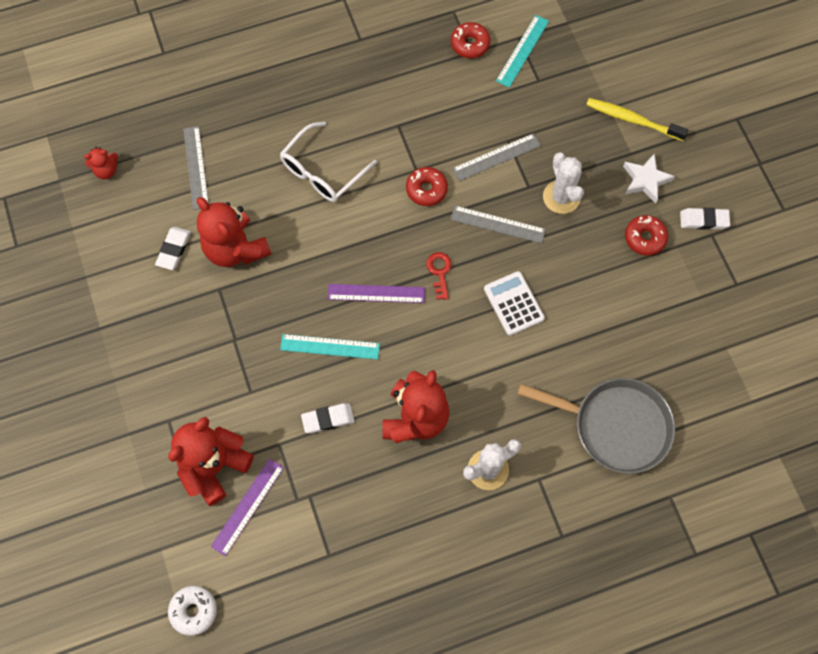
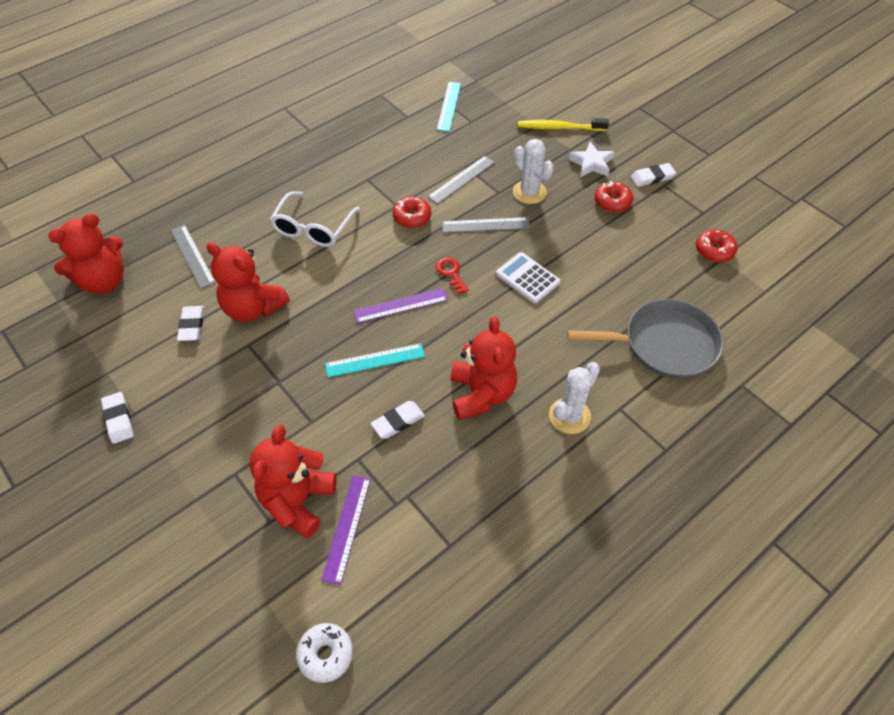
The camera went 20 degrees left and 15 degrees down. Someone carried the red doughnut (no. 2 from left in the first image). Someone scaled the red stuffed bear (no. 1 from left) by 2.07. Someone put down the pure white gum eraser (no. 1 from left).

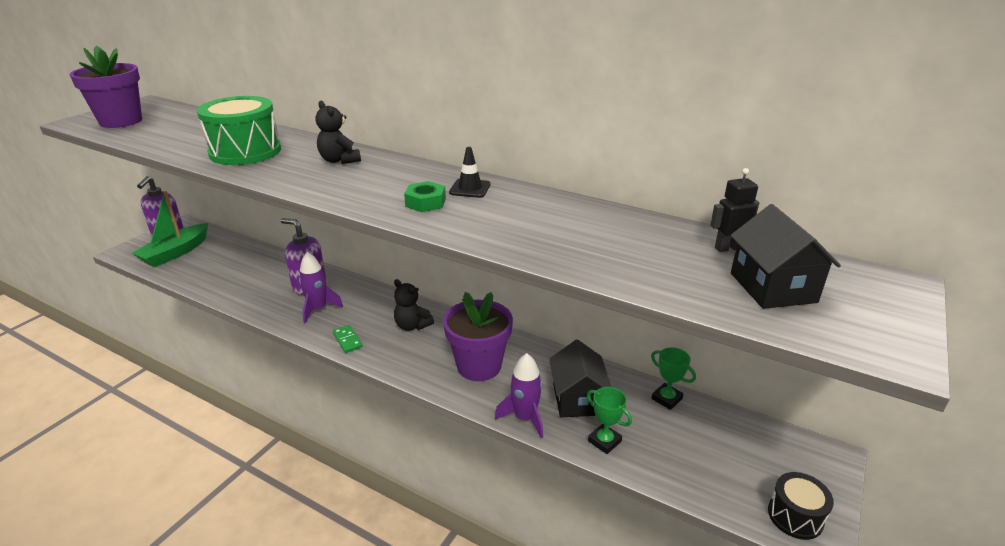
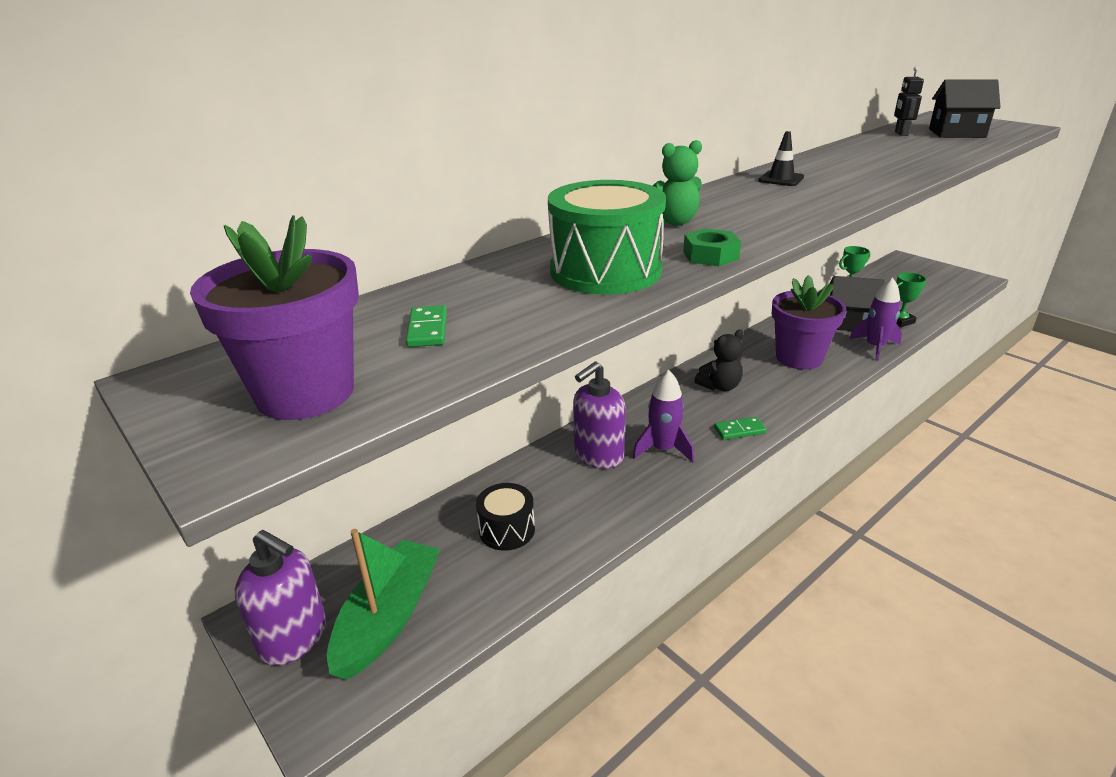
The camera went 70 degrees left and 0 degrees up. Someone repainted the black stuffed bear (no. 1 from left), which became the leaf-green stuffed bear. Someone carried the leaf-green hex nut. Someone rotated the leaf-green boat by 120 degrees counterclockwise. Someone carried the black toy drum. Someone put down the leaf-green domino piece (no. 1 from left).

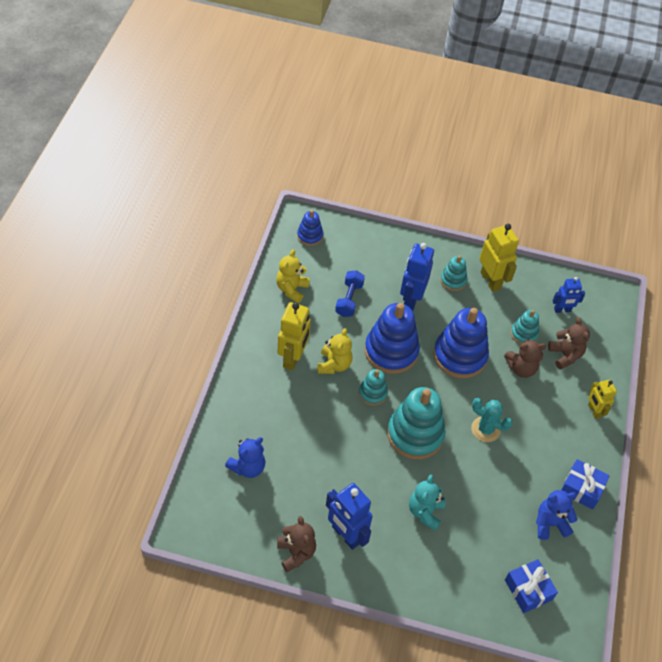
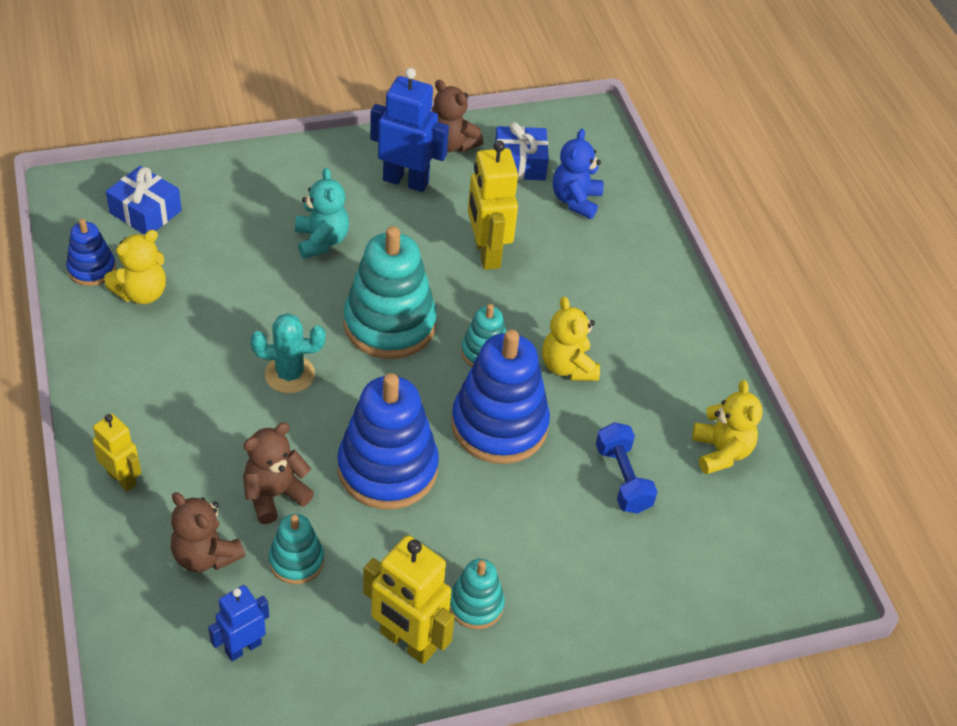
The camera went 150 degrees right and 5 degrees down. Someone carried the blue ring stacker (no. 1 from left). Someone took away the blue robot (no. 2 from left). Someone carried the bright yellow robot (no. 1 from left in the first image). Someone carried the blue present (no. 2 from left). Someone repainted the blue stuffed bear (no. 2 from left), which became the bright yellow stuffed bear (no. 1 from left).

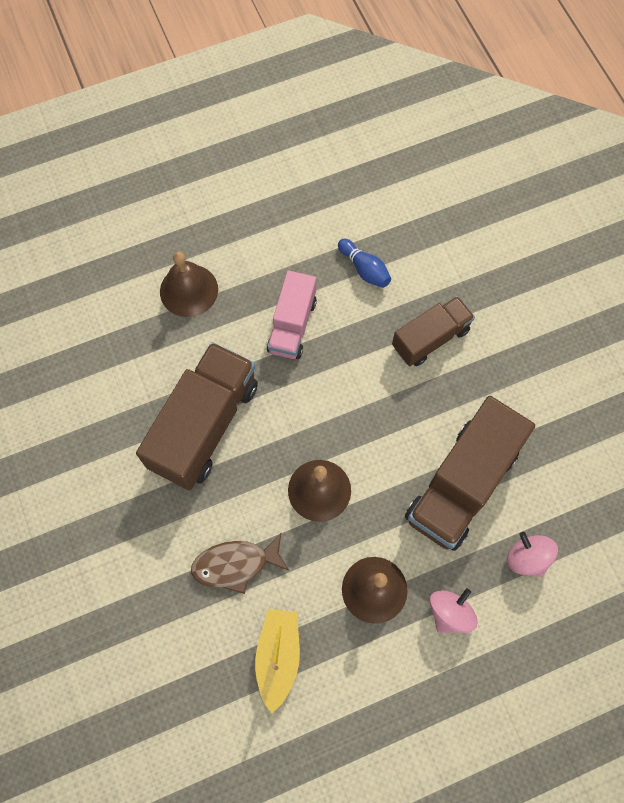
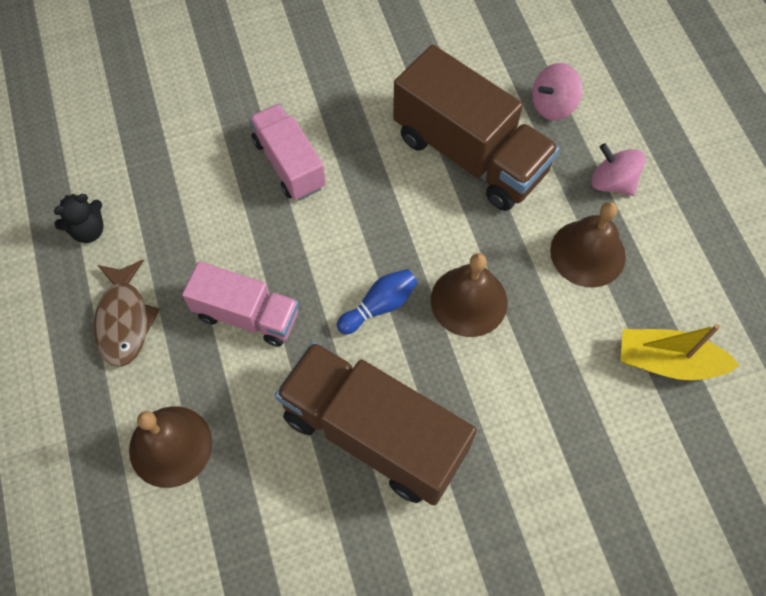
The camera went 85 degrees left and 5 degrees down. Someone carried the blue tenpin. Someone repainted the dark brown toy truck (no. 2 from left), which became the rosy toy truck (no. 2 from left). Someone carried the dark brown fish figure. Someone put down the black stuffed bear.

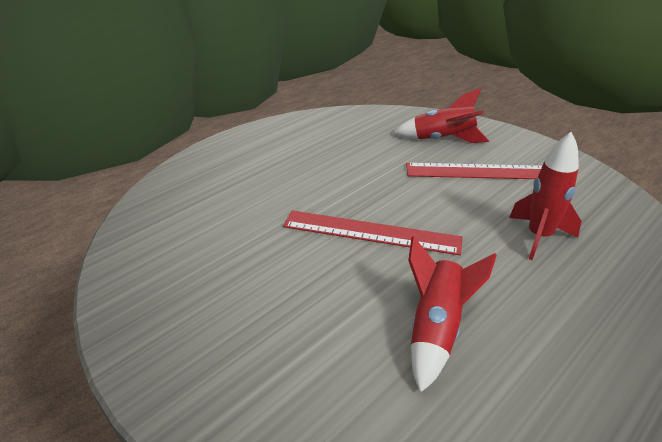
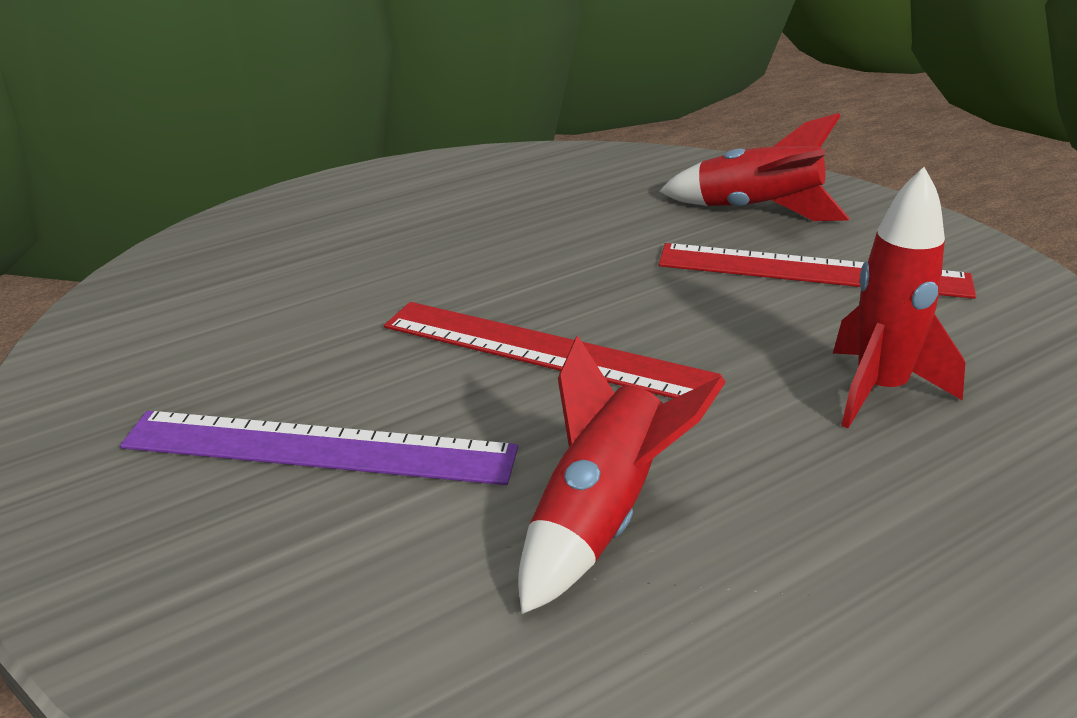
The camera went 10 degrees right and 5 degrees down. Someone put down the purple measuring stick.

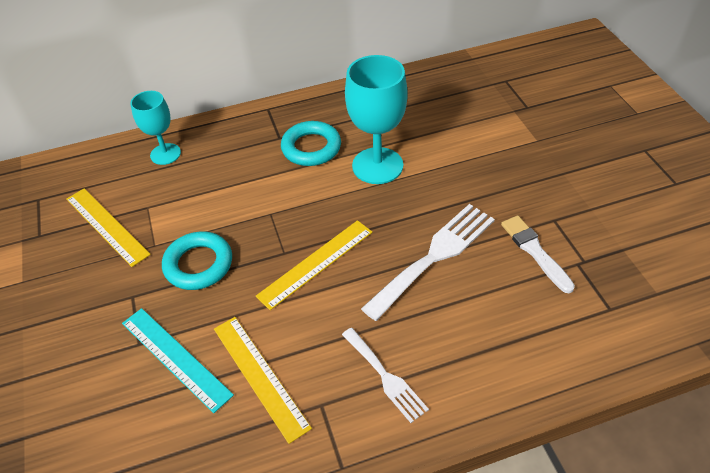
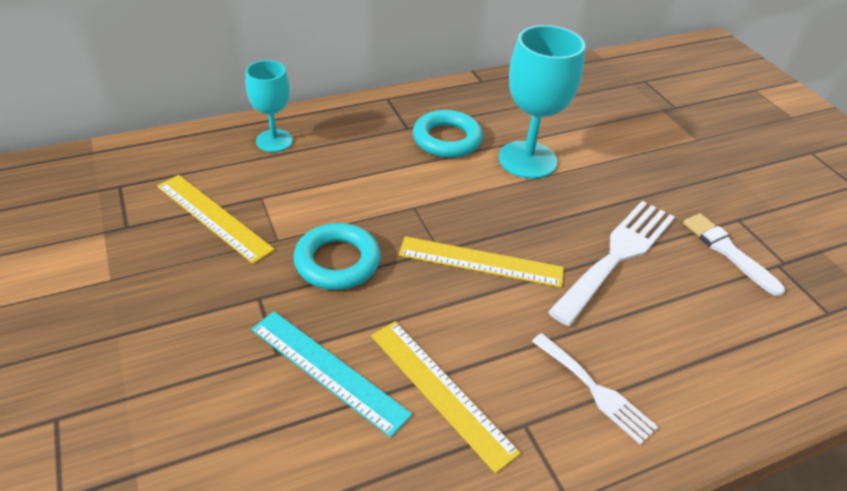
The camera went 10 degrees left and 5 degrees down. Someone rotated the bright yellow measuring stick (no. 3 from left) by 60 degrees clockwise.

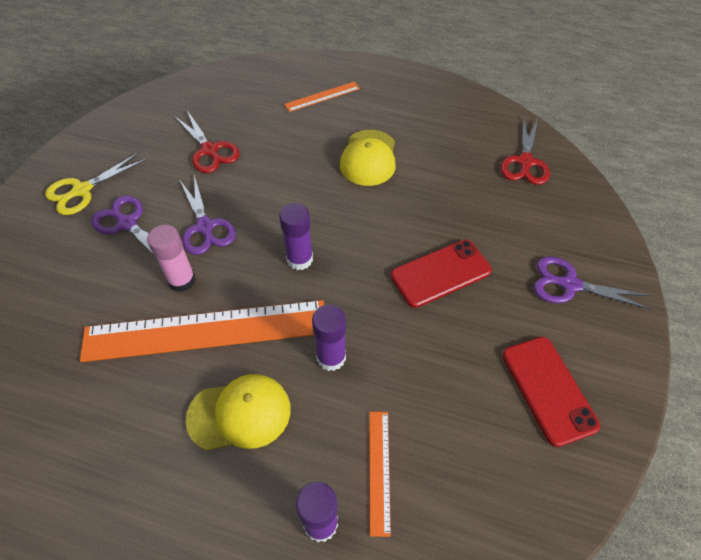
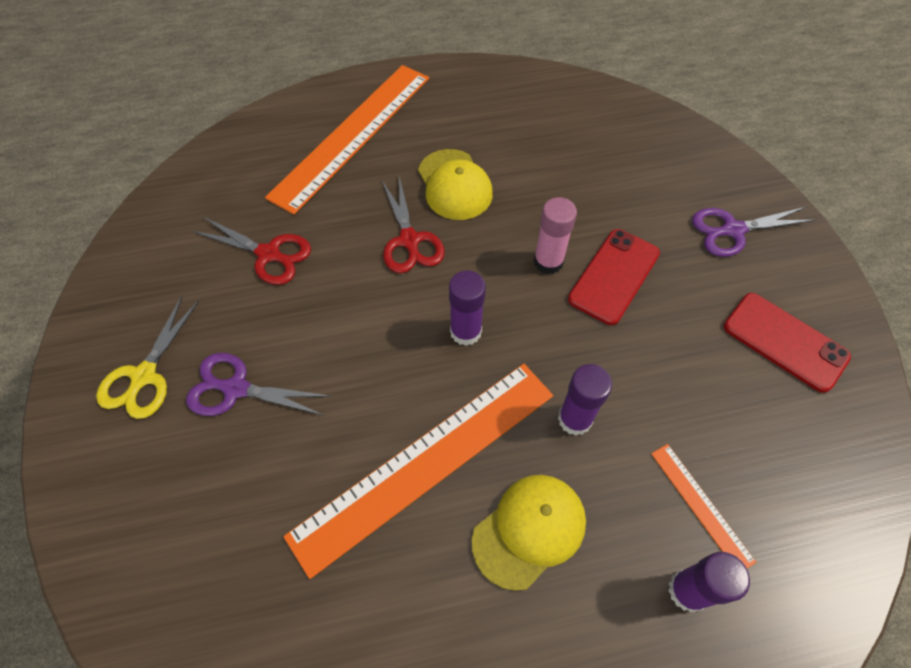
The camera went 30 degrees left and 5 degrees up. Someone scaled the orange-coloured measuring stick (no. 2 from left in the first image) by 2.28. Someone carried the red pair of scissors (no. 2 from left). Someone took away the purple pair of scissors (no. 2 from left). Someone carried the rosy glue stick.

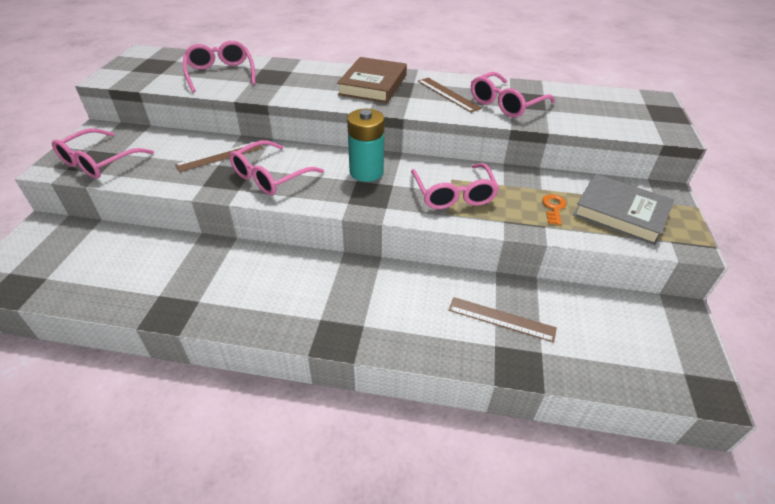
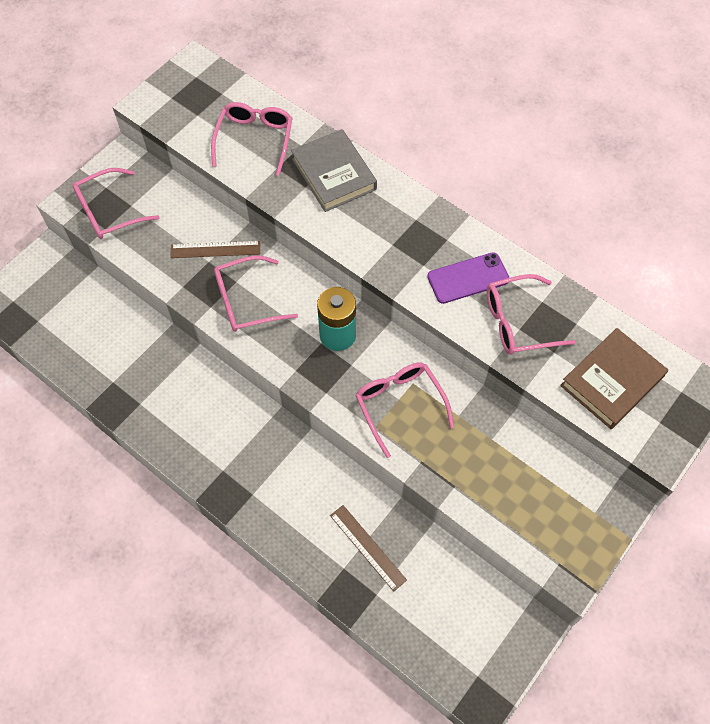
The camera went 30 degrees right and 20 degrees up. Someone carried the dark brown book. Someone swapped the dark brown measuring stick (no. 2 from left) for the purple phone. Someone rotated the rosy eyeglasses (no. 4 from left) by 135 degrees clockwise. Someone carried the gray book. Someone took away the orange-coloured key.

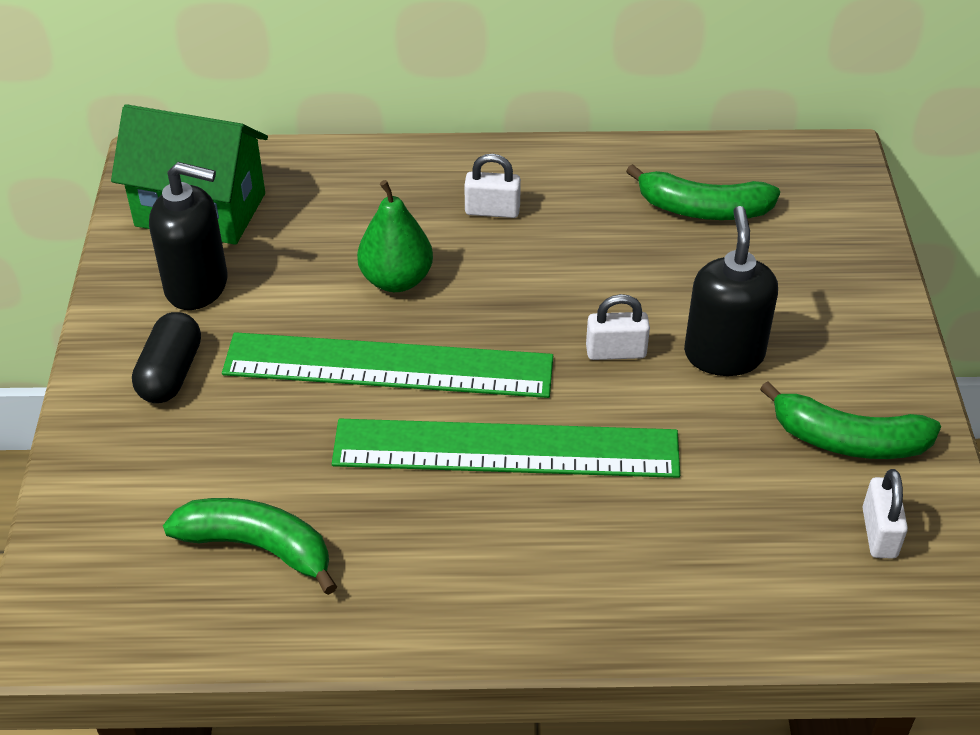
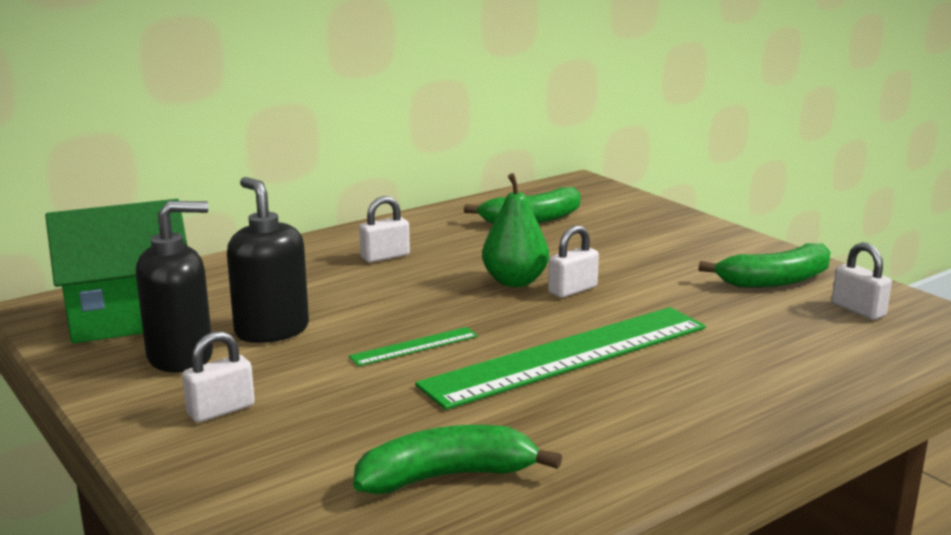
The camera went 35 degrees left and 25 degrees down. Someone carried the leaf-green pear fruit. Someone carried the black soap pump (no. 2 from left). Someone swapped the black pill shape for the pure white padlock (no. 1 from left). Someone scaled the leaf-green measuring stick (no. 1 from left) by 0.42.

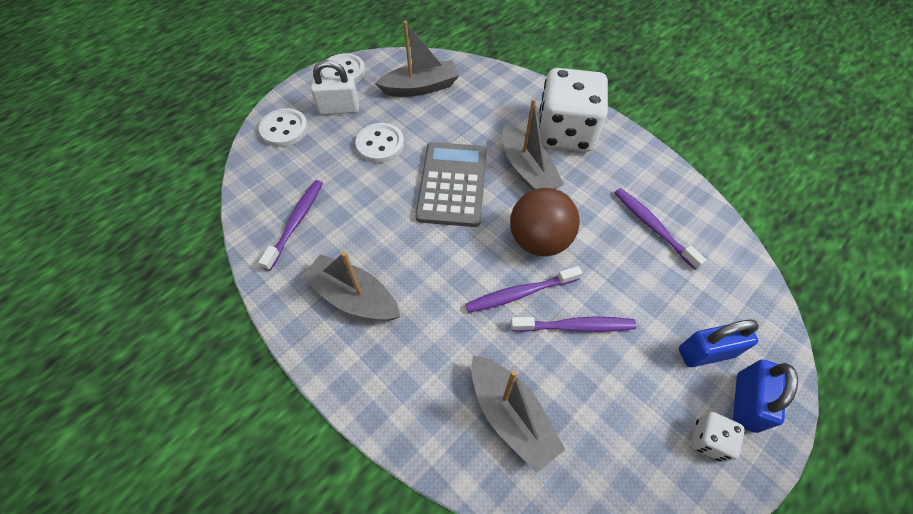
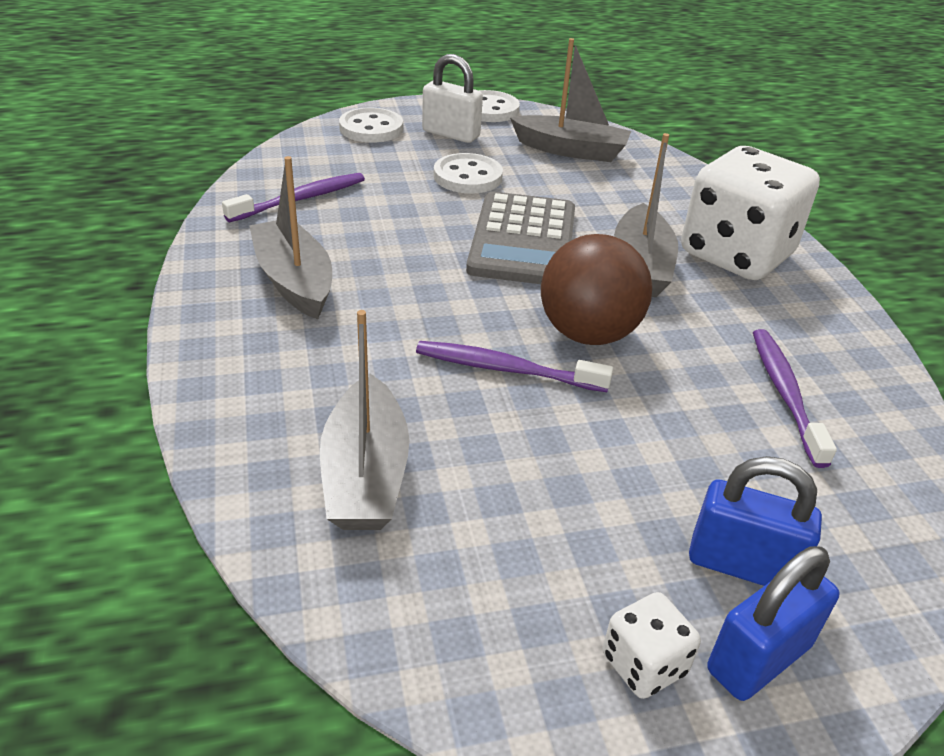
The camera went 30 degrees right and 20 degrees down. Someone rotated the gray pocket calculator by 150 degrees clockwise. Someone took away the purple toothbrush (no. 3 from left).

